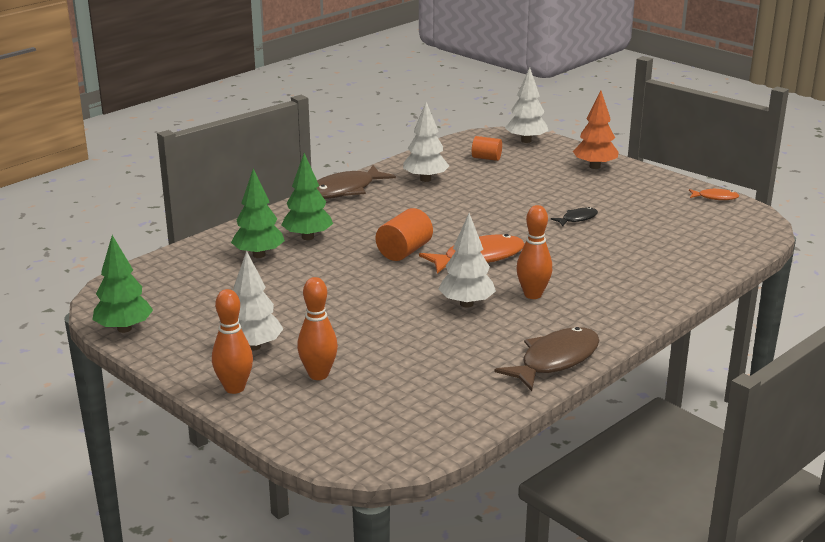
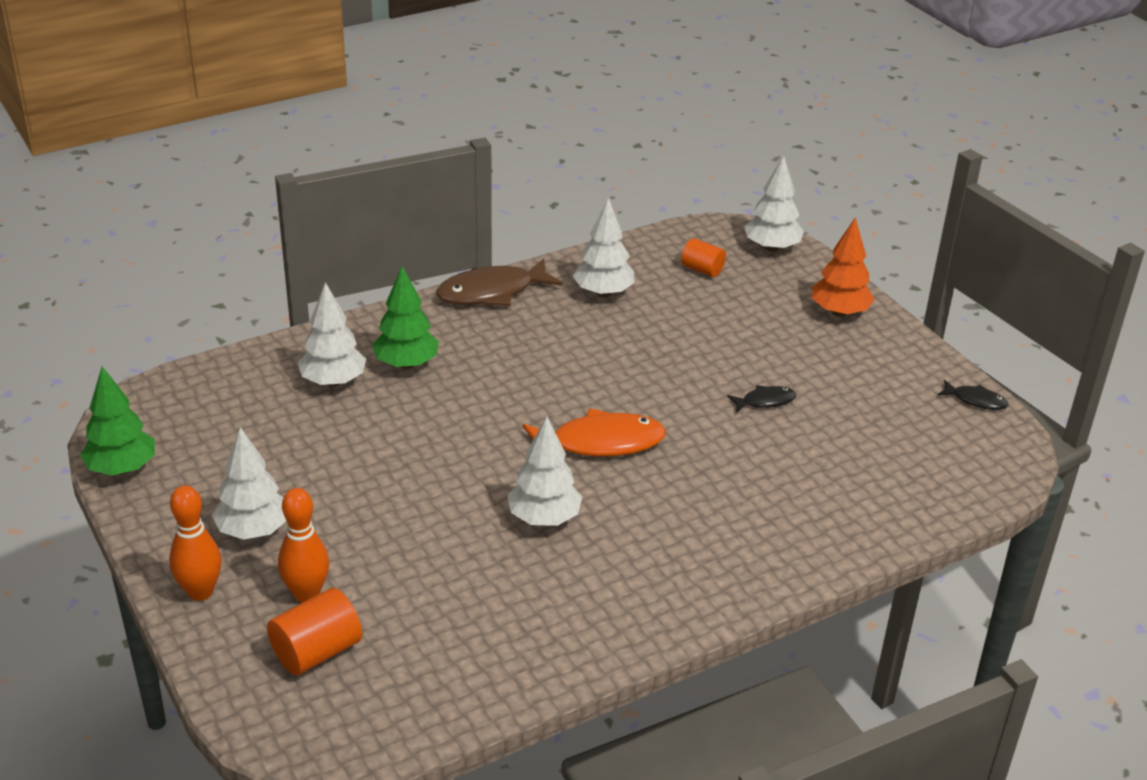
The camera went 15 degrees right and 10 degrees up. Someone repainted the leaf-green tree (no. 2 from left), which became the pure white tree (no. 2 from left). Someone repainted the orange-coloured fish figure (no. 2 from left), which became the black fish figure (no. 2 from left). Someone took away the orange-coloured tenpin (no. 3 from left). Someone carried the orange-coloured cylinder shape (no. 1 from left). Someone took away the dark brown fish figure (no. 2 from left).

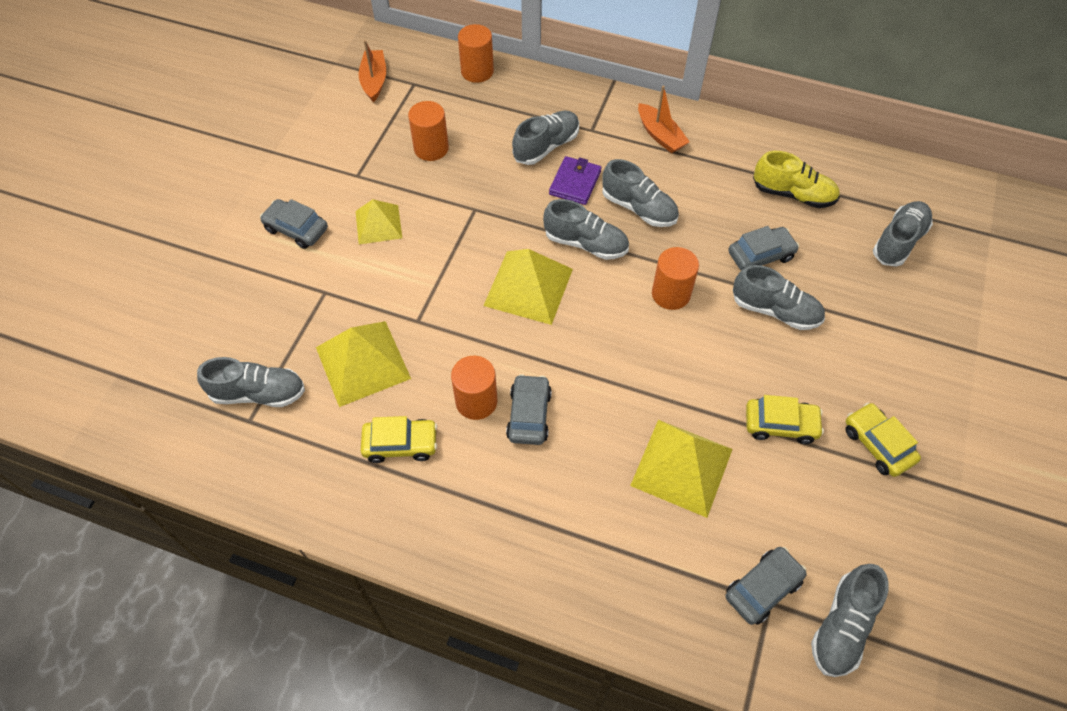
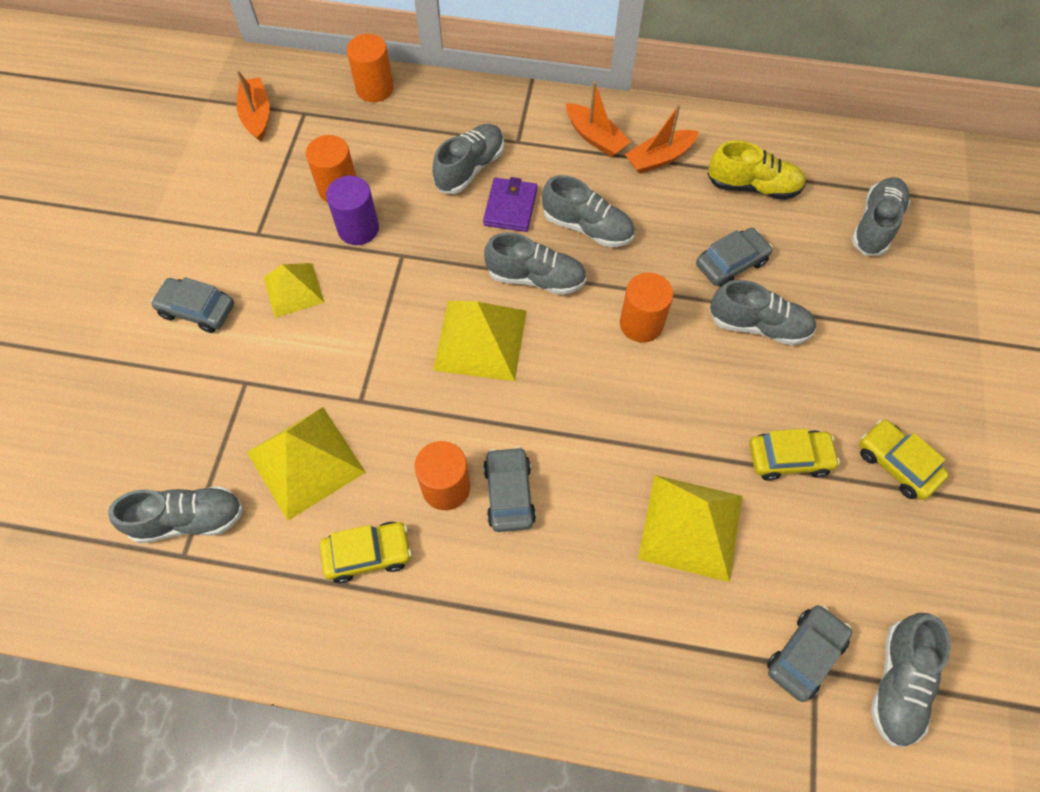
The camera went 10 degrees left and 5 degrees up. Someone put down the orange-coloured boat (no. 3 from left). Someone put down the purple cylinder shape.

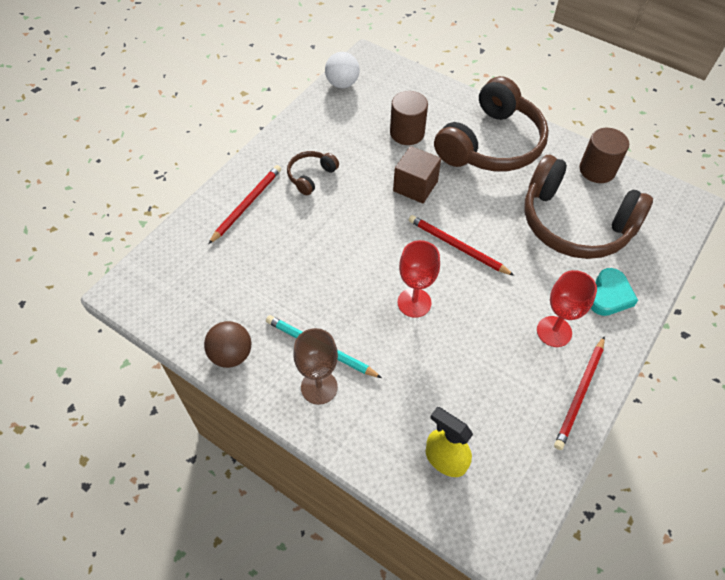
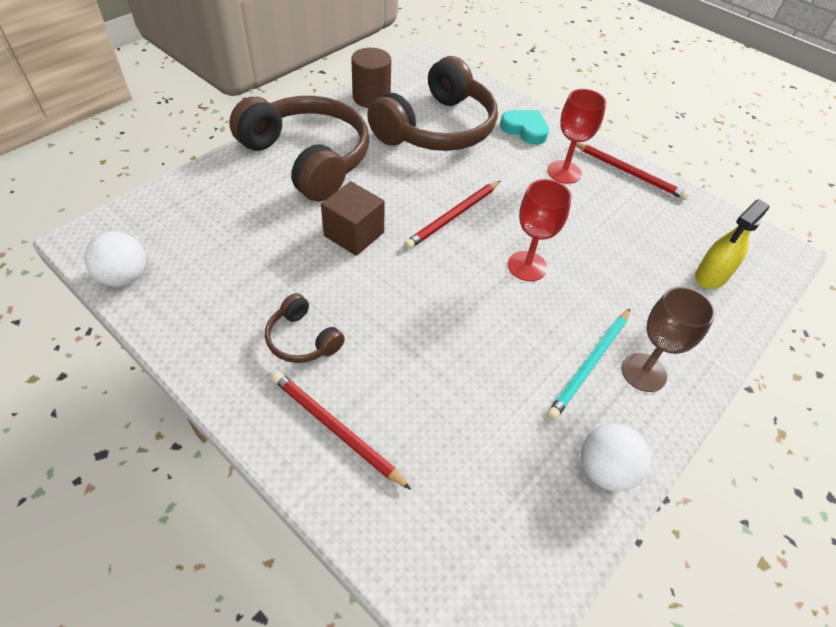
The camera went 85 degrees left and 5 degrees down. Someone took away the dark brown cylinder shape (no. 1 from left). Someone repainted the dark brown sphere, which became the pure white sphere (no. 2 from left).

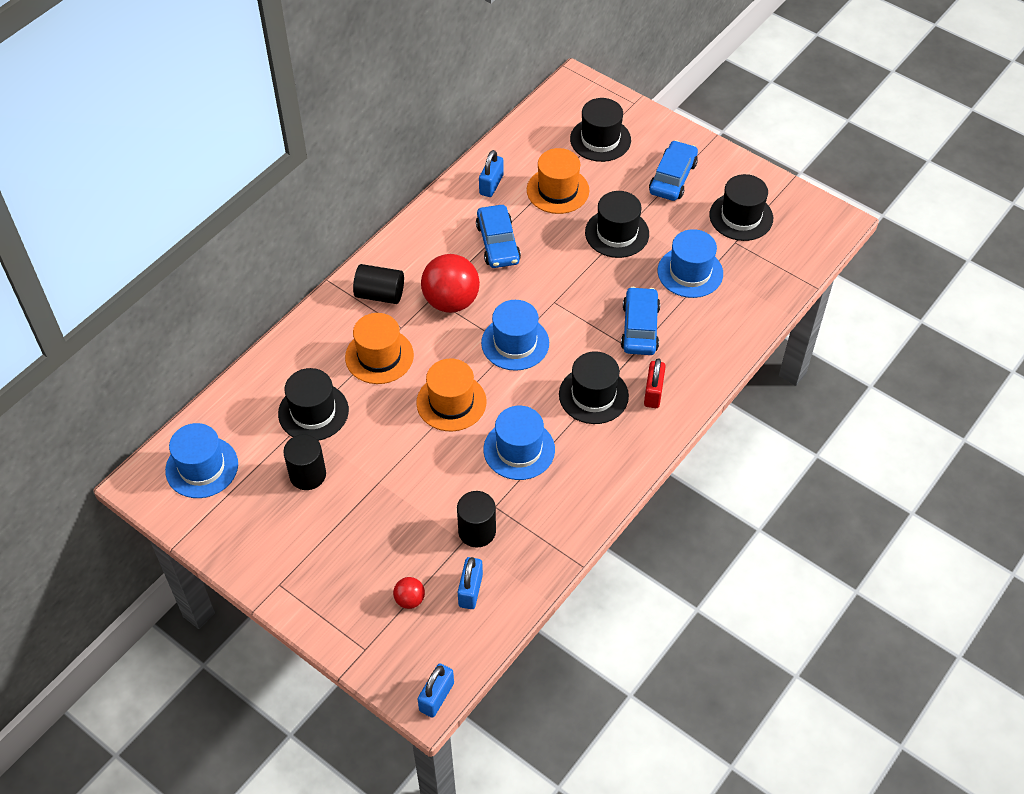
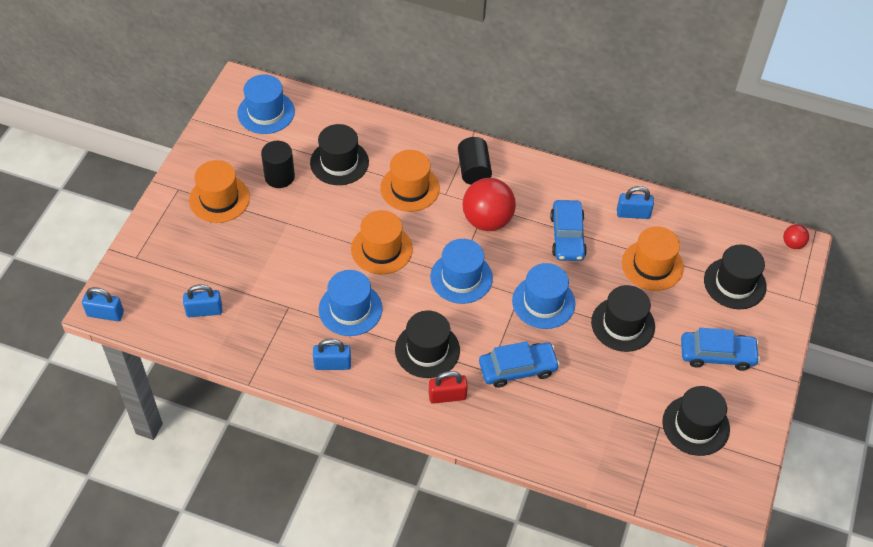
The camera went 70 degrees right and 0 degrees up. Someone rotated the blue toy car (no. 1 from left in the first image) by 60 degrees counterclockwise. Someone carried the blue top hat (no. 4 from left). Someone took away the black cylinder shape (no. 3 from left). Someone carried the red sphere (no. 1 from left in the first image). Someone put down the orange-coloured top hat (no. 1 from left). Someone put down the blue padlock (no. 3 from left).

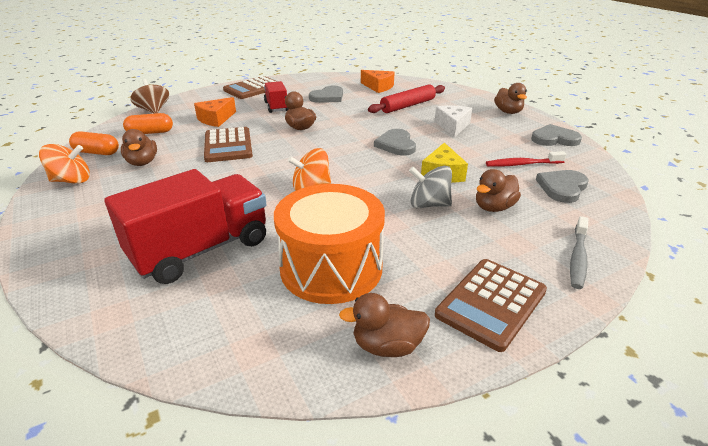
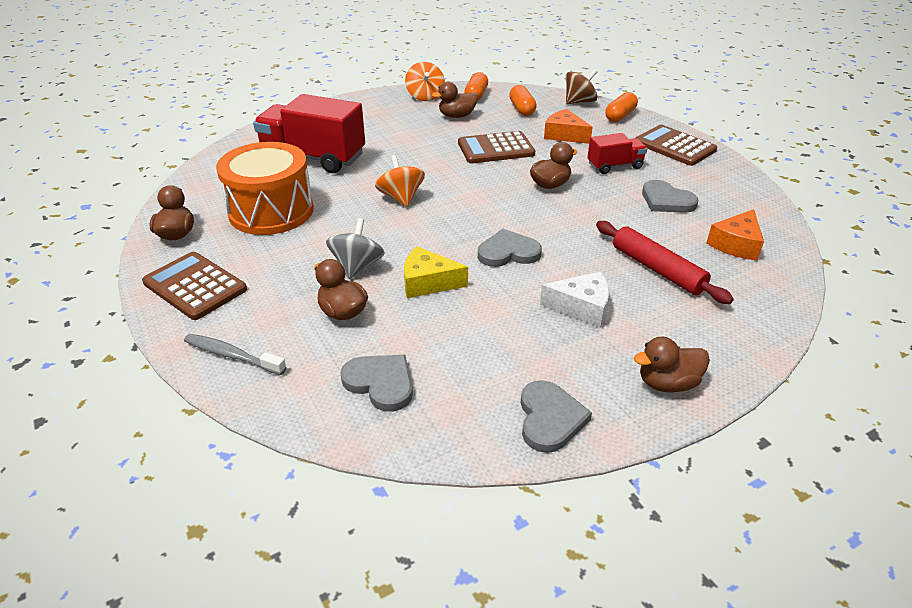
The camera went 90 degrees right and 5 degrees up. Someone took away the red toothbrush. Someone rotated the red toy truck (no. 1 from left) by 150 degrees clockwise. Someone put down the orange-coloured pill shape (no. 3 from left).

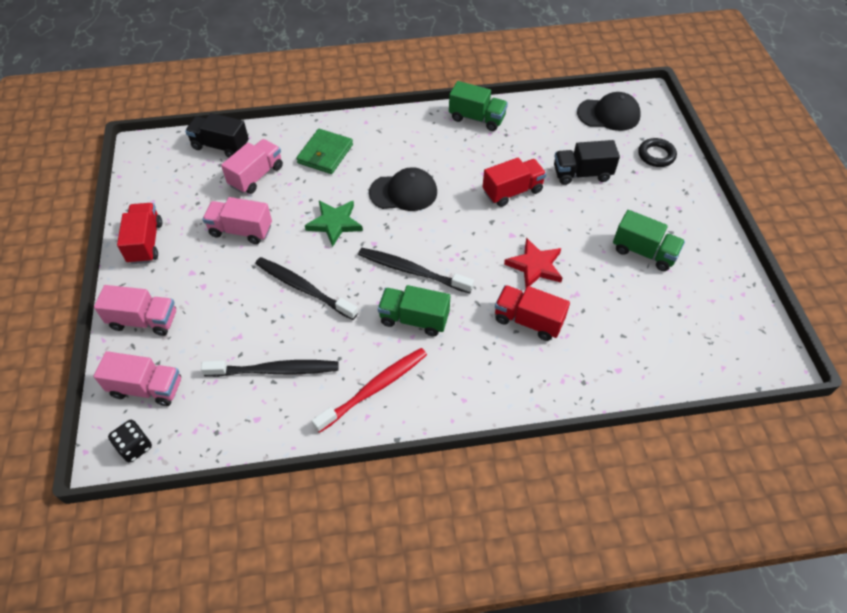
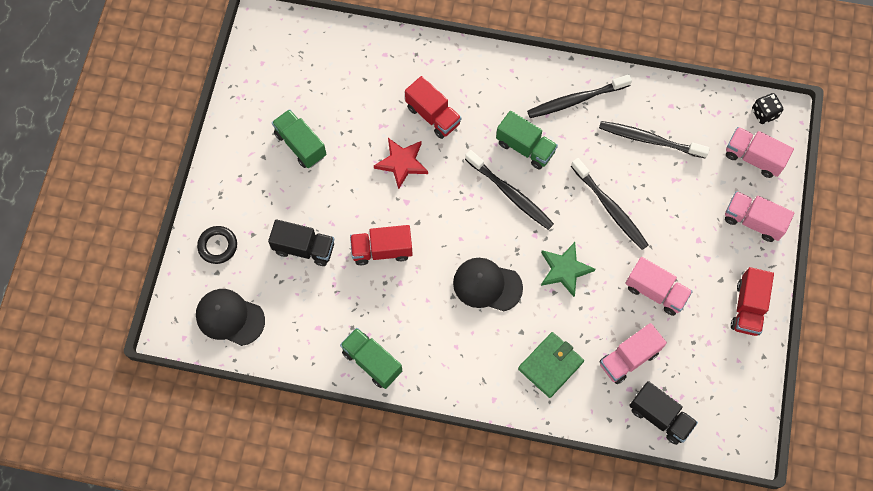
The camera went 160 degrees left and 15 degrees up. Someone repainted the red toothbrush, which became the black toothbrush (no. 2 from left).

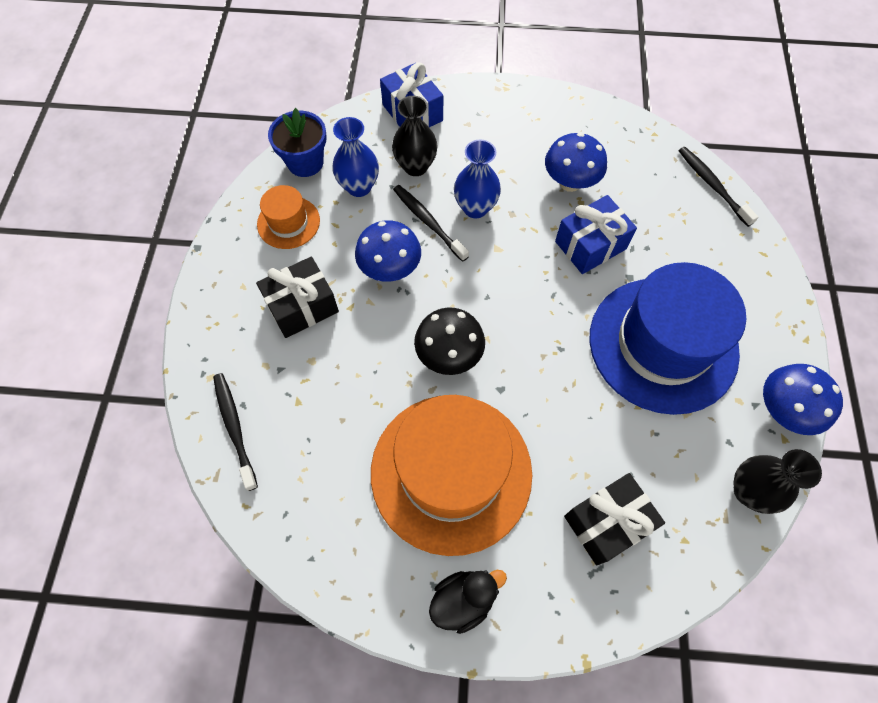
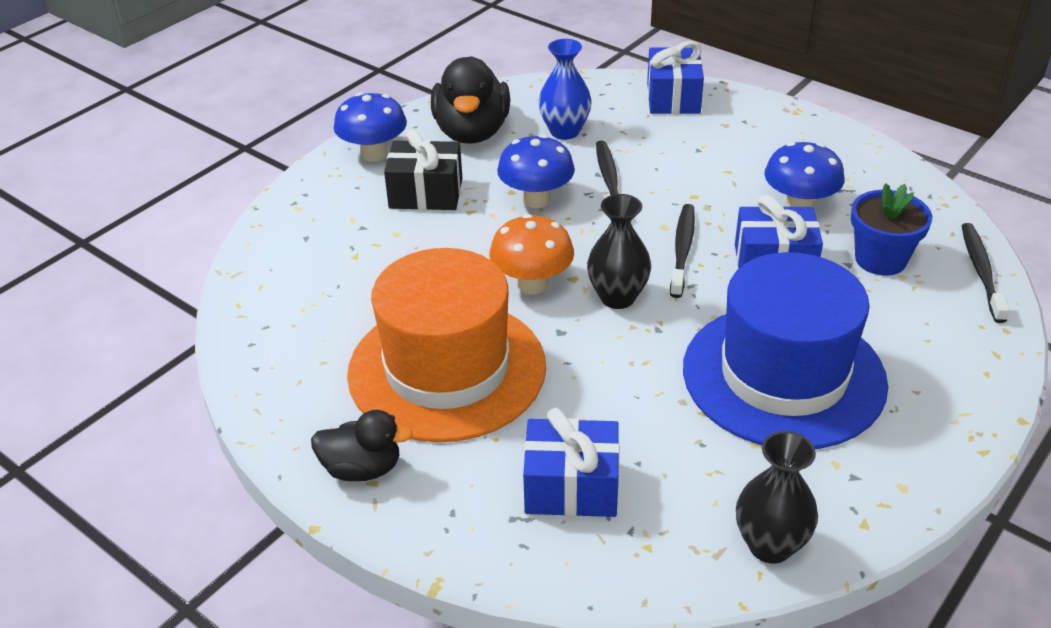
The camera went 35 degrees right and 25 degrees down. Someone carried the black vase (no. 1 from left). Someone carried the blue plant pot. Someone took away the blue vase (no. 2 from left). Someone swapped the orange-coloured top hat (no. 1 from left) for the black duck (no. 2 from left). Someone repainted the black mushroom, which became the orange-coloured mushroom. Someone carried the blue mushroom (no. 3 from left in the first image). Someone carried the black toothbrush (no. 1 from left in the first image). Someone repainted the black present (no. 2 from left), which became the blue present (no. 1 from left).

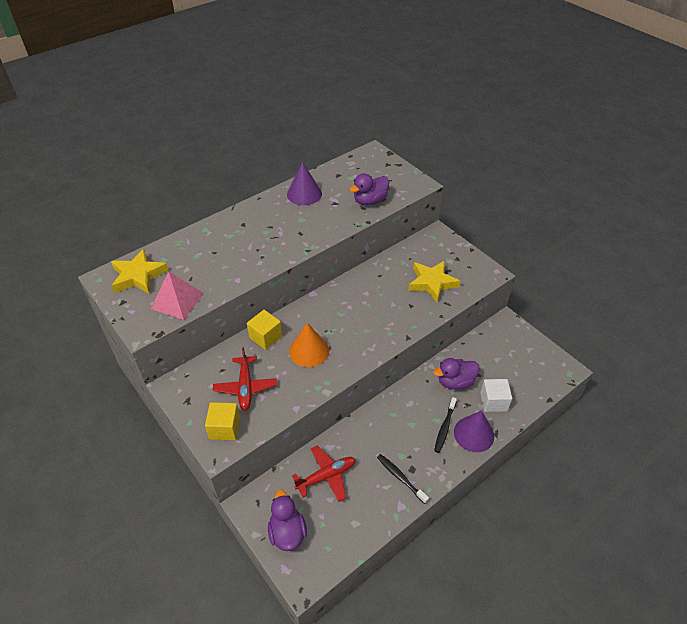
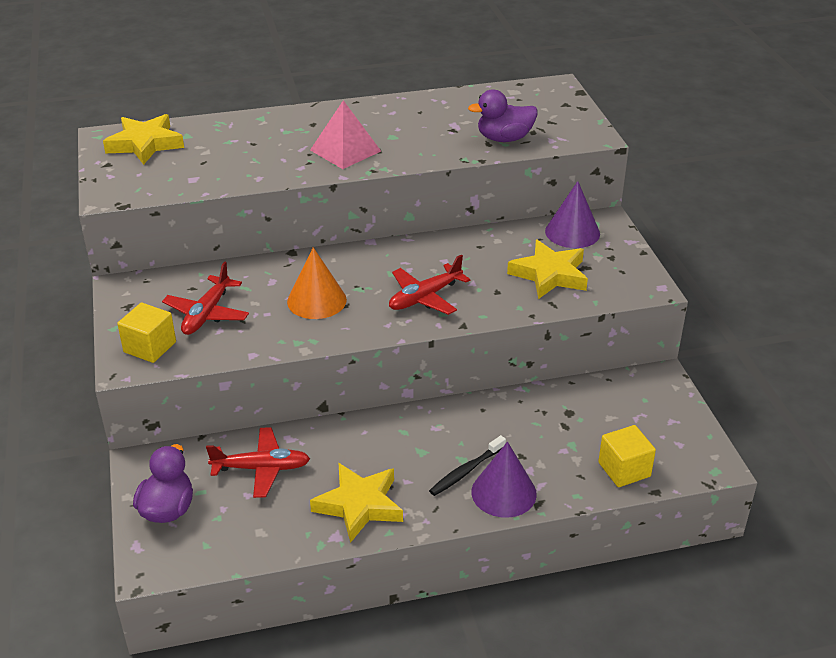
The camera went 25 degrees right and 10 degrees down. Someone carried the purple cone (no. 1 from left in the first image). Someone carried the rosy solid pyramid. Someone carried the bright yellow solid cube (no. 2 from left). Someone took away the purple duck (no. 3 from left). Someone took away the pure white solid cube. Someone swapped the black toothbrush (no. 1 from left) for the bright yellow star (no. 2 from left). Someone put down the red aeroplane (no. 3 from left).

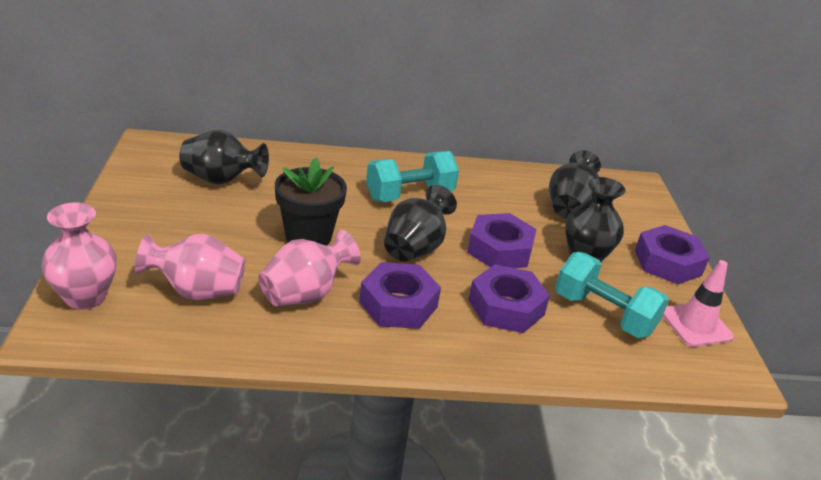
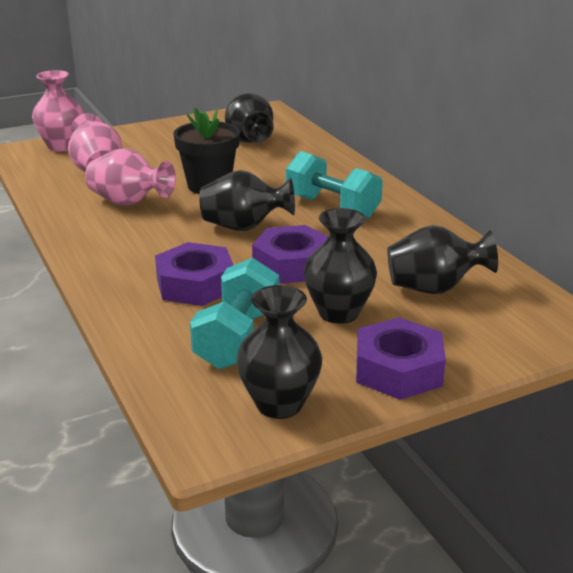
The camera went 70 degrees right and 5 degrees down. Someone swapped the rosy road cone for the black vase (no. 3 from left). Someone took away the purple hex nut (no. 1 from left).

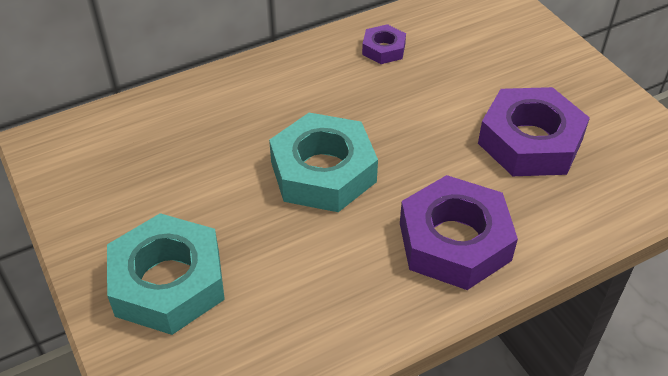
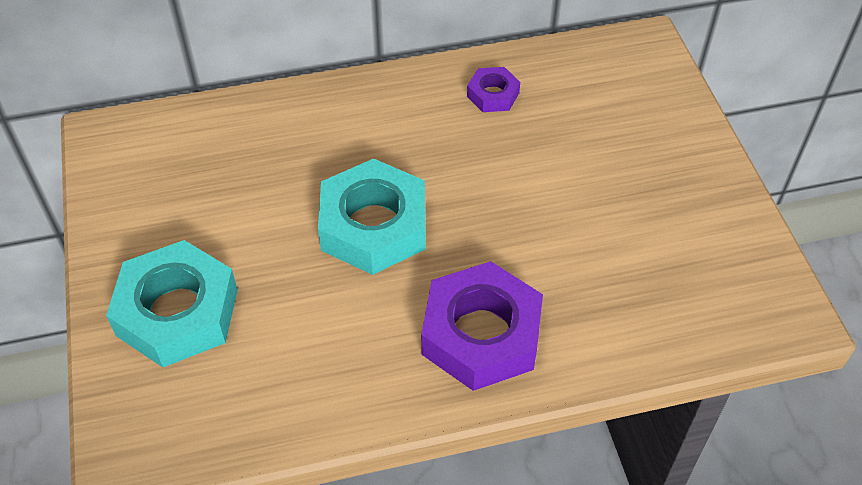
The camera went 15 degrees right and 5 degrees up. Someone took away the purple hex nut (no. 3 from left).

